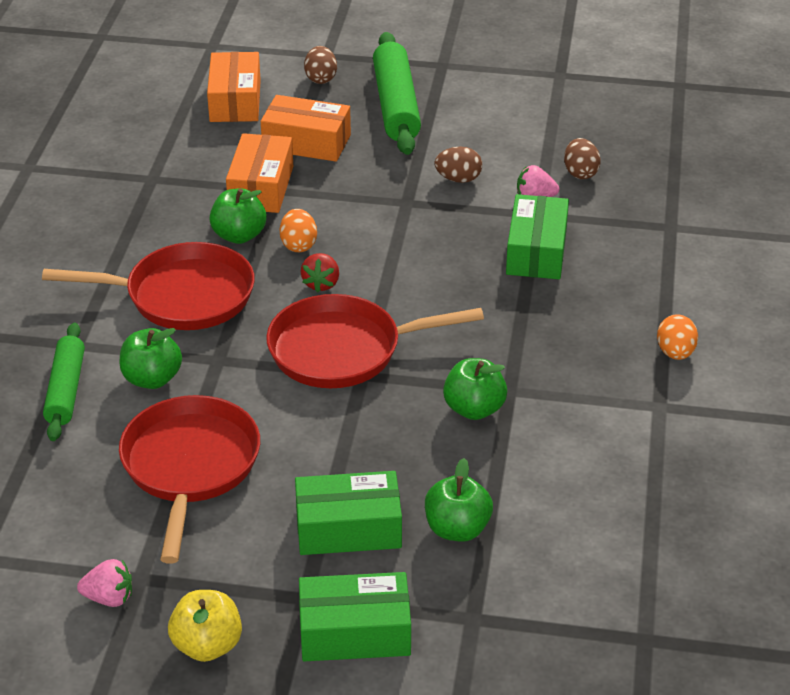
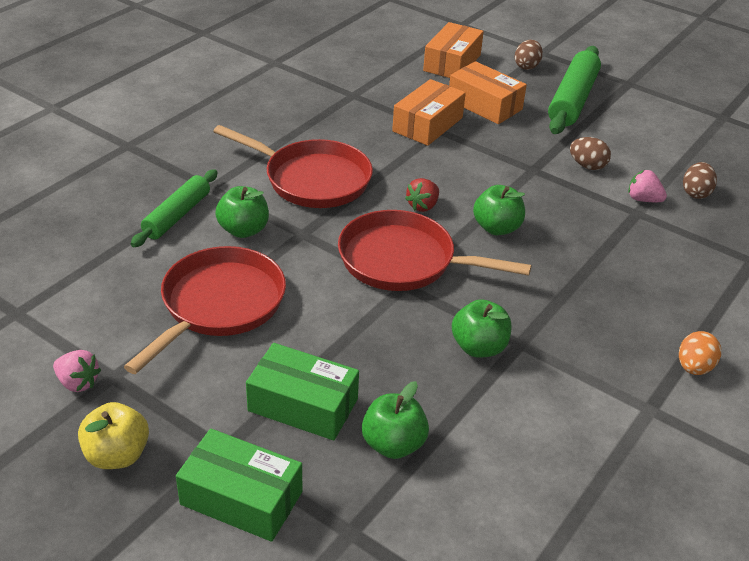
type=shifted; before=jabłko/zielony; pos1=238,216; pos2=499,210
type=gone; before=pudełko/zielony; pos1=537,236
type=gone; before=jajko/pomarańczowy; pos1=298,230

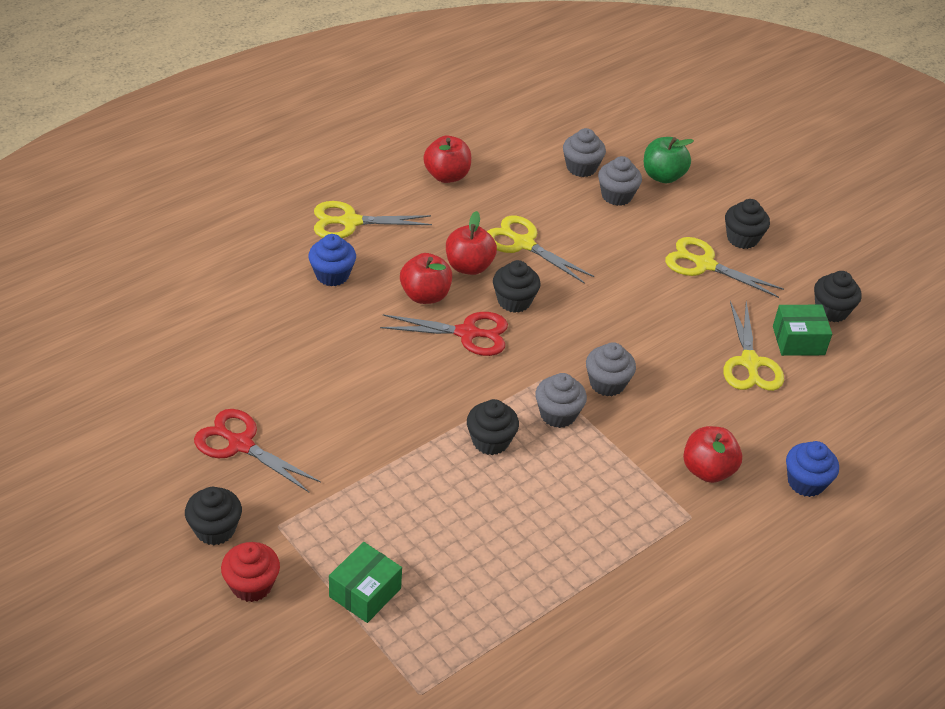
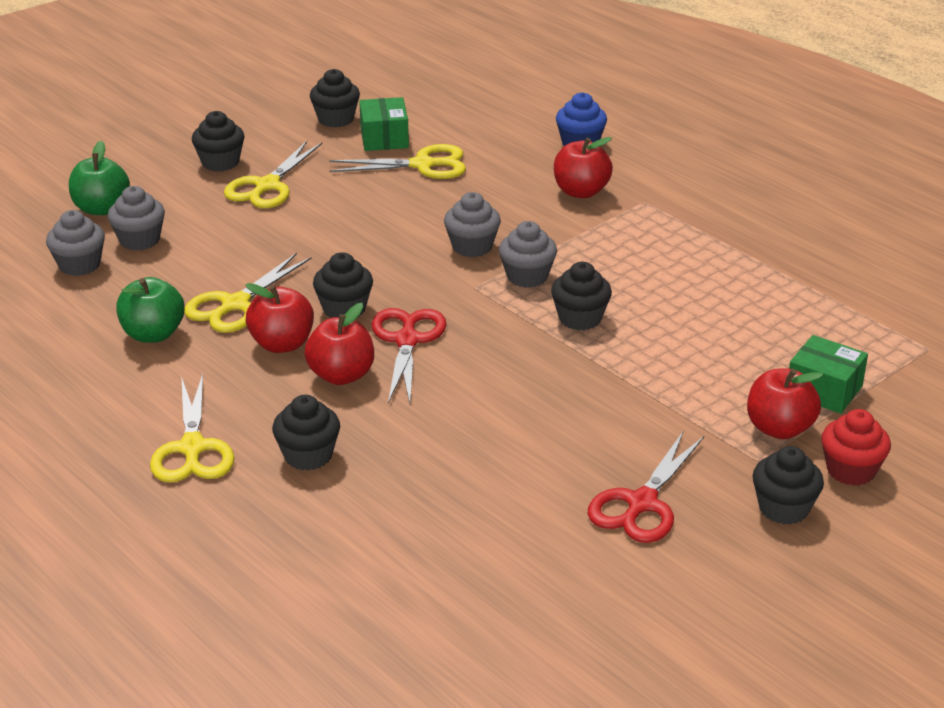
type=shifted; before=jabłko/czerwony; pos1=447,159; pos2=785,403
type=repainted; before=muffinka/niebieski; after=muffinka/czarny; pos1=332,260; pos2=306,433
type=new; after=jabłko/zielony; pos2=150,310

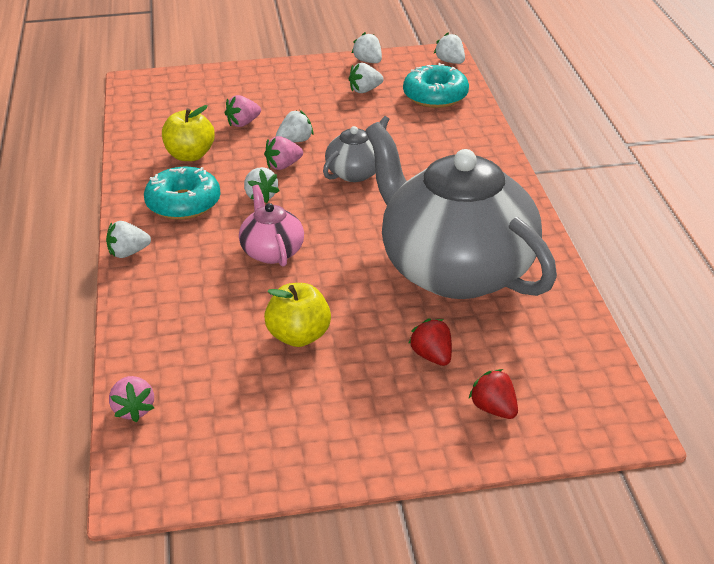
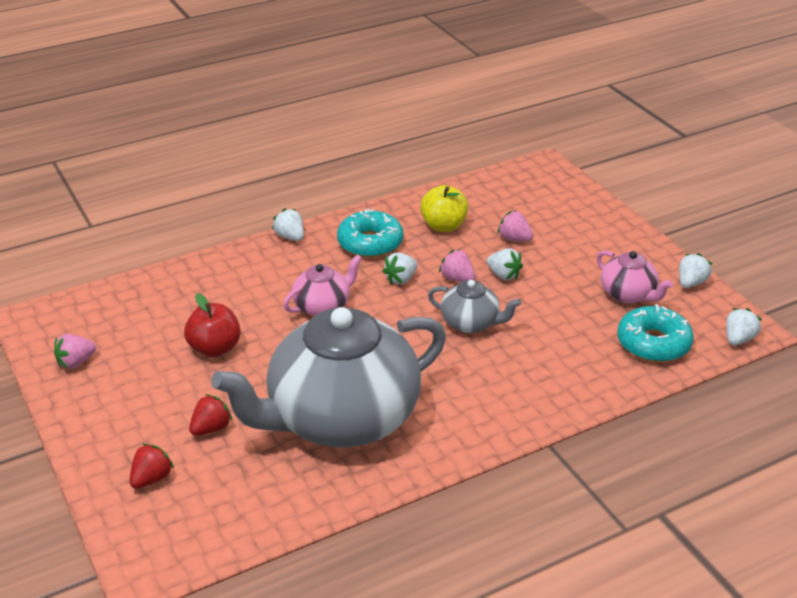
type=swapped; before=truskawka/biały; after=imbryk/różowy; pos1=366,78; pos2=635,276
type=rotated; before=imbryk/szary; pos1=461,210; pos2=328,377; turn=-150
type=repainted; before=jabłko/żółty; after=jabłko/czerwony; pos1=297,315; pos2=212,325
type=shifted; before=truskawka/różowy; pos1=131,399; pos2=75,351

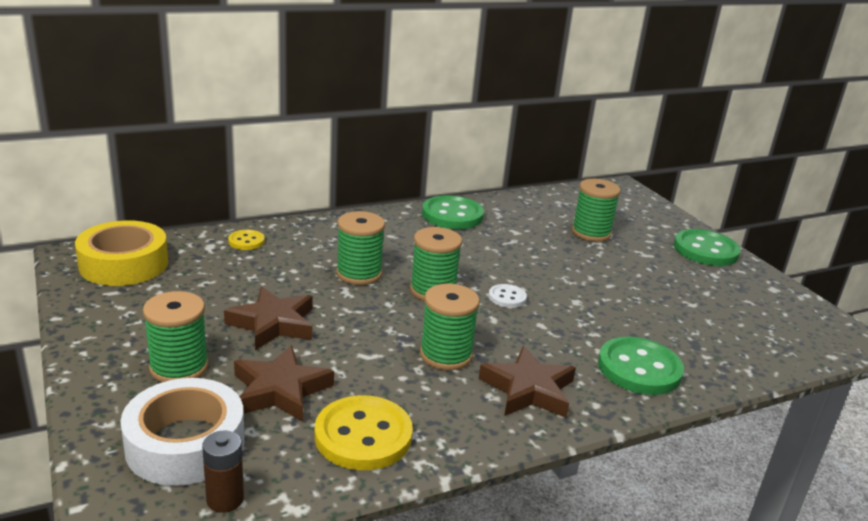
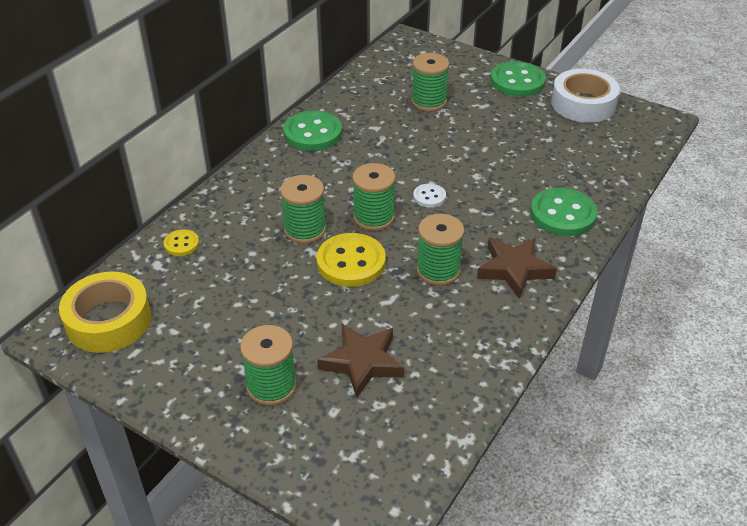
type=gone; before=gwiazda/brązowy; pos1=268,318
type=shifted; before=taśma klejąca/biały; pos1=182,432; pos2=585,96
type=shifted; before=guzik/żółty; pos1=363,432; pos2=351,260
type=gone; before=bateria/brązowy; pos1=223,471

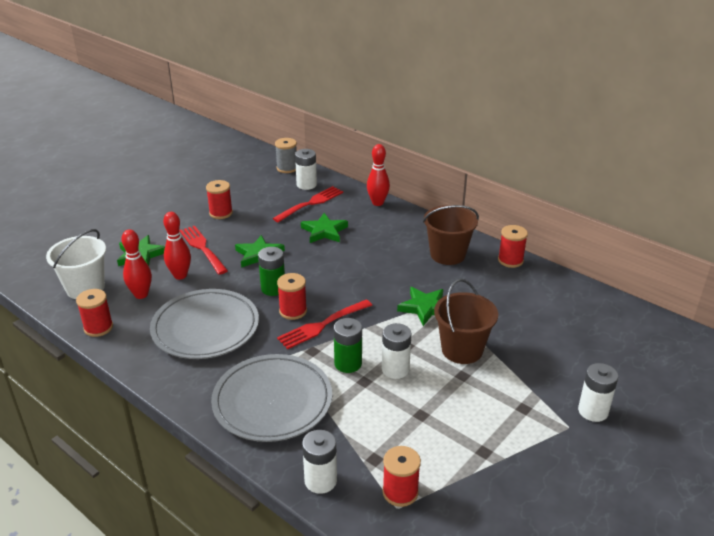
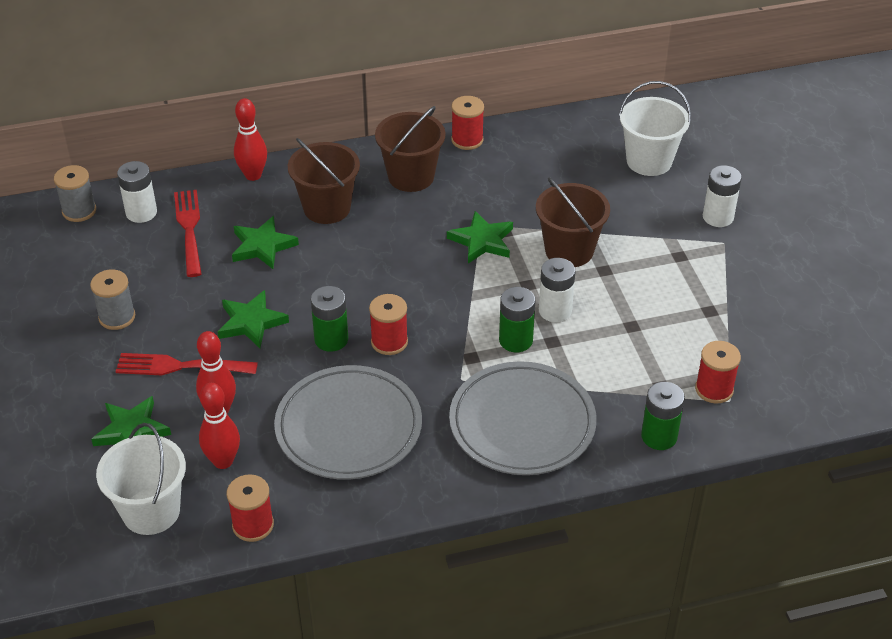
type=repainted; before=szpulka/czerwony; after=szpulka/szary; pos1=219,199; pos2=112,299
type=gone; before=widelec/czerwony; pos1=324,324
type=repainted; before=bateria/biały; after=bateria/zielony; pos1=319,462; pos2=663,416
type=new; after=wiadro/biały; pos2=655,128
type=new; after=wiadro/brązowy; pos2=324,181

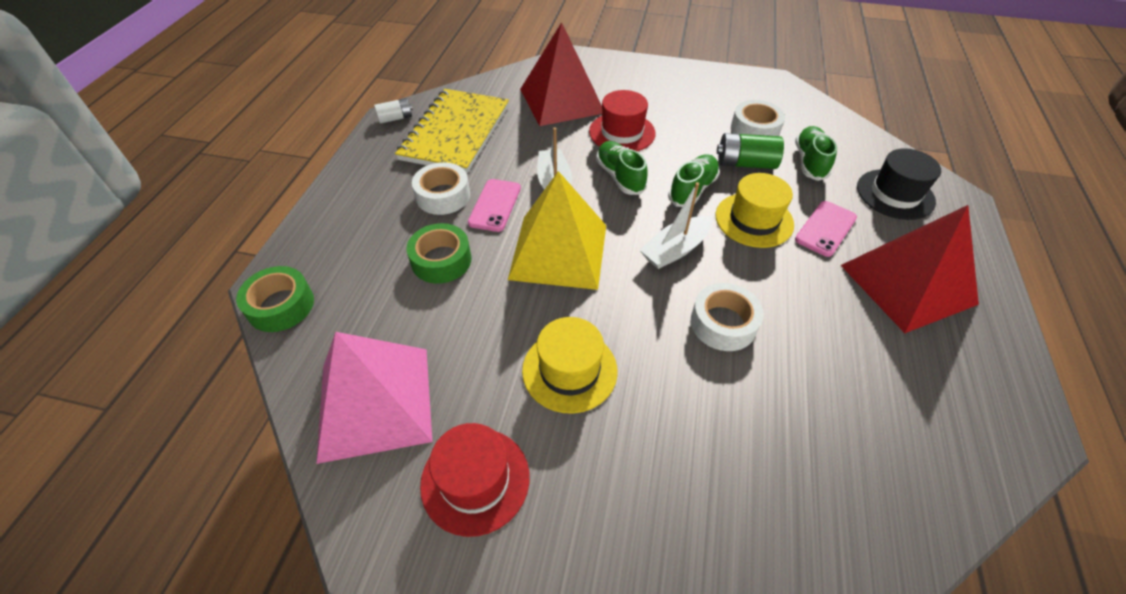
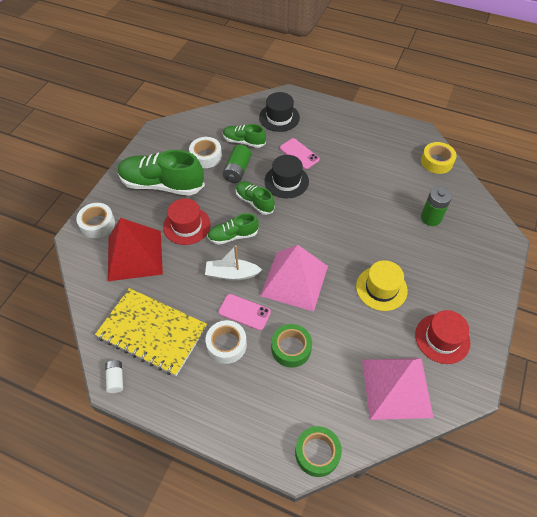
type=repainted; before=piramida/żółty; after=piramida/różowy; pos1=557,230; pos2=294,278
type=repainted; before=kapelusz/żółty; after=kapelusz/czarny; pos1=754,210; pos2=286,176
type=gone; before=łódka/biały; pos1=676,225
type=gone; before=piramida/czerwony; pos1=910,269
type=shifted; before=taśma klejąca/biały; pos1=727,317; pos2=95,220
type=new; after=taśma klejąca/żółty; pos2=439,158
type=new; after=but/zielony; pos2=161,173
type=new; after=bateria/zielony; pos2=436,206

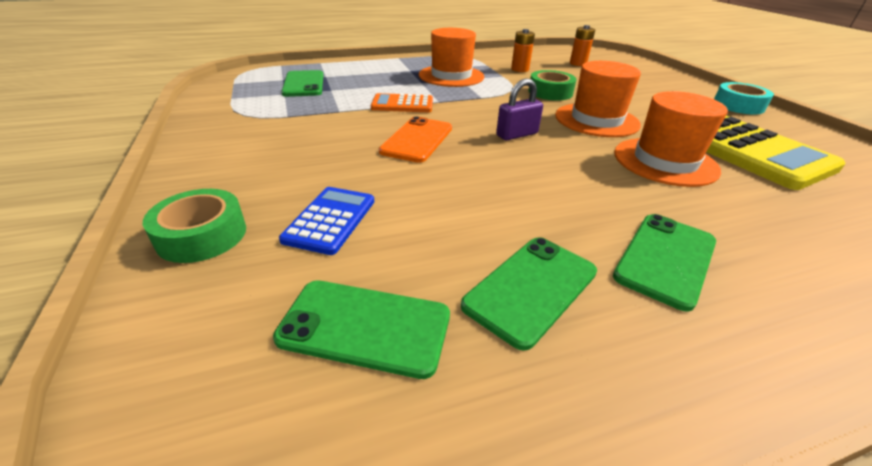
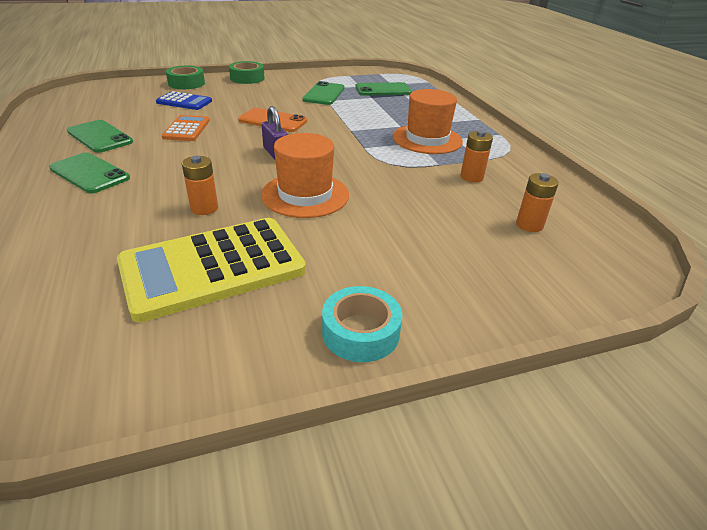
type=shifted; before=taśma klejąca/zielony; pos1=553,85; pos2=247,72
type=swapped; before=kapelusz/pomarańczowy; after=bateria/pomarańczowy; pos1=671,139; pos2=200,185
type=shifted; before=kalkulator/pomarańczowy; pos1=402,102; pos2=186,128
type=shifted; before=telefon/zielony; pos1=361,330; pos2=324,93

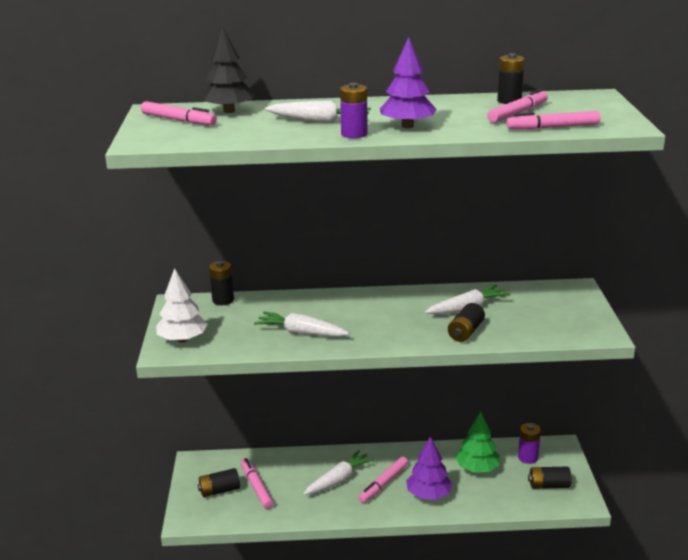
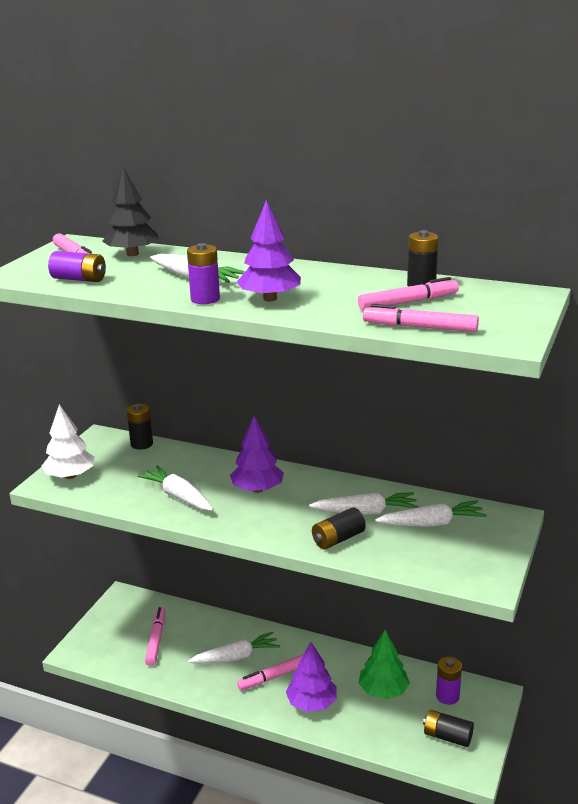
type=gone; before=bateria/czarny; pos1=218,482
type=new; after=bateria/fioletowy; pos2=77,266
type=new; after=drzewko/fioletowy; pos2=257,454
type=new; after=marchewka/biały; pos2=431,514

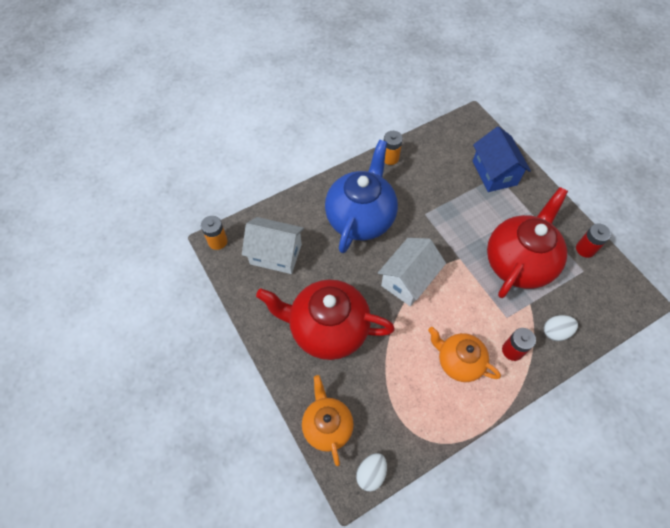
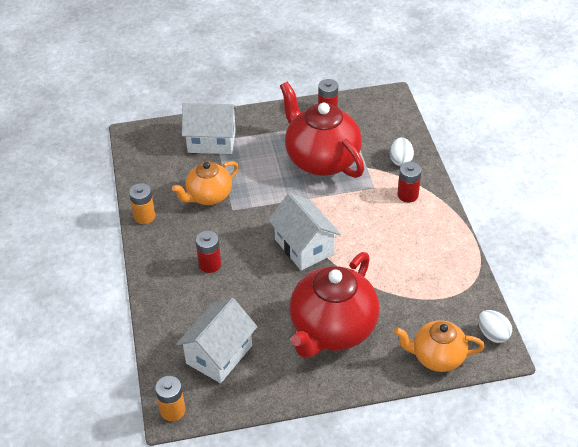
type=repainted; before=domek/niebieski; after=domek/biały; pos1=502,159; pos2=209,128
type=swapped; before=imbryk/niebieski; after=bateria/czerwony; pos1=361,196; pos2=208,252
type=shifted; before=imbryk/pomarańczowy; pos1=464,354; pos2=205,183

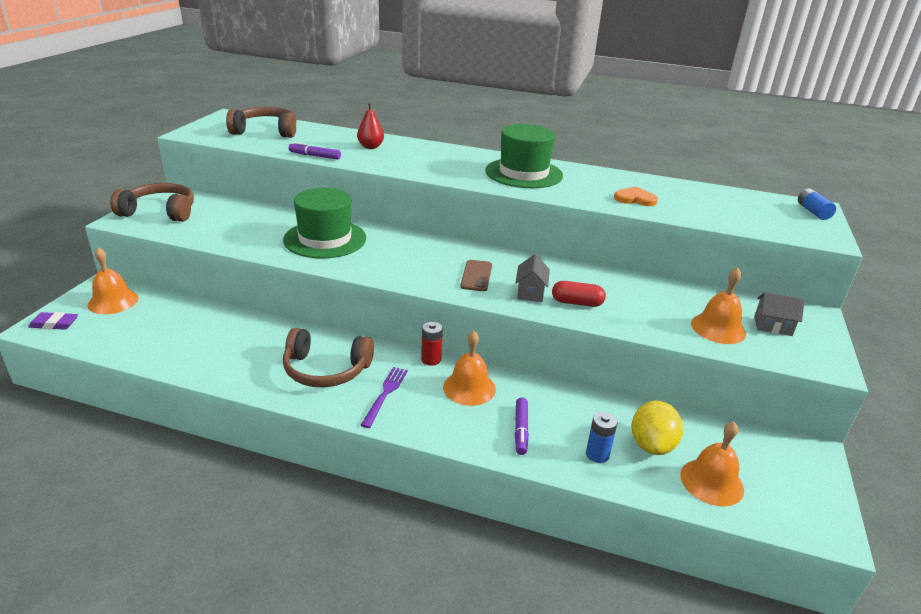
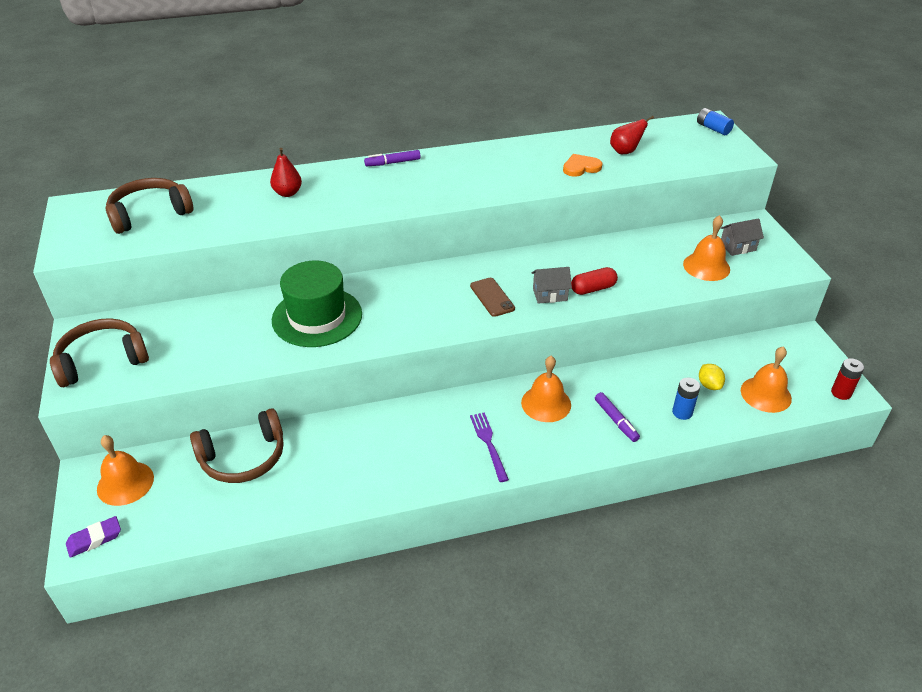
type=gone; before=kapelusz/zielony; pos1=524,156
type=shifted; before=flamaster/fioletowy; pos1=315,151; pos2=392,158
type=rotated; before=domek/szary; pos1=532,278; pos2=552,285; turn=-75
type=shifted; before=bateria/czerwony; pos1=432,344; pos2=847,379
type=shifted; before=słuchawki/brązowy; pos1=328,357; pos2=237,445
type=scaled; before=cytryna/żółty; pos1=657,428; pos2=712,377; scale=0.59
type=new; after=gruszka/czerwony; pos2=632,135

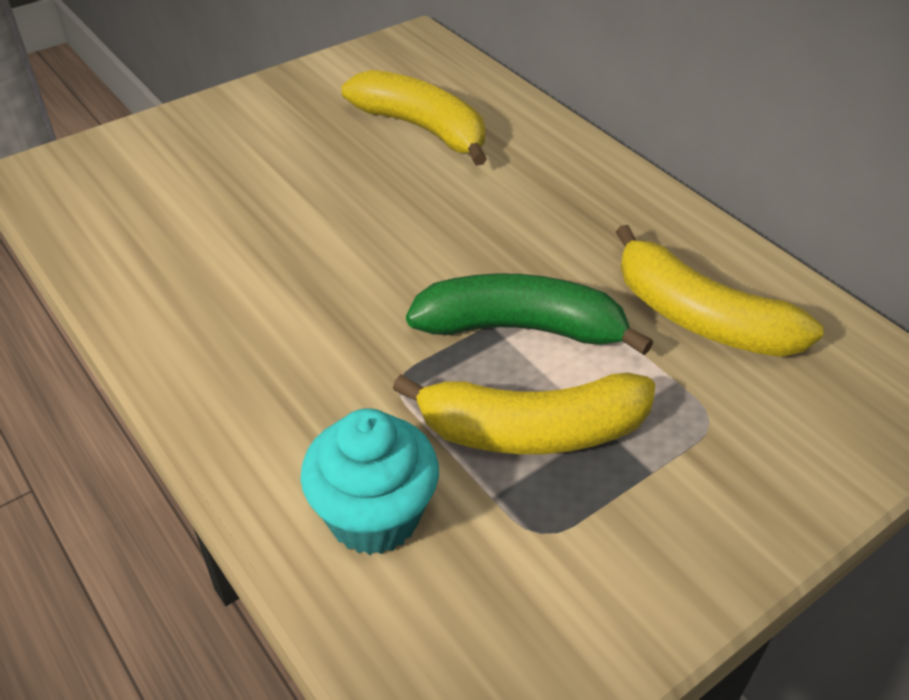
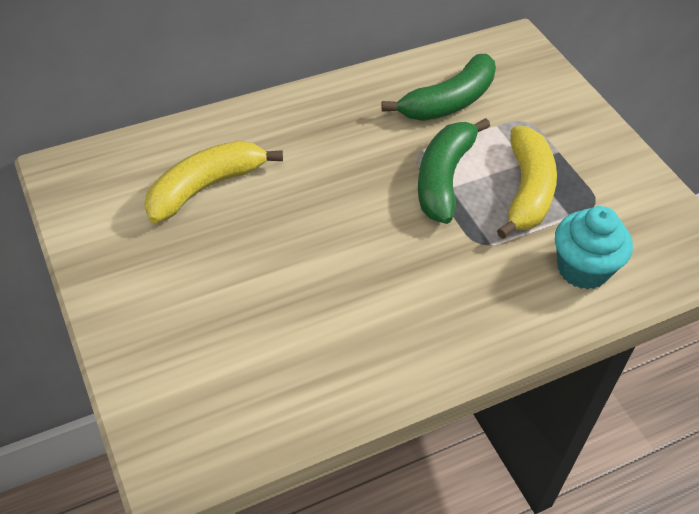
type=repainted; before=banan/żółty; after=banan/zielony; pos1=720,291; pos2=439,87

